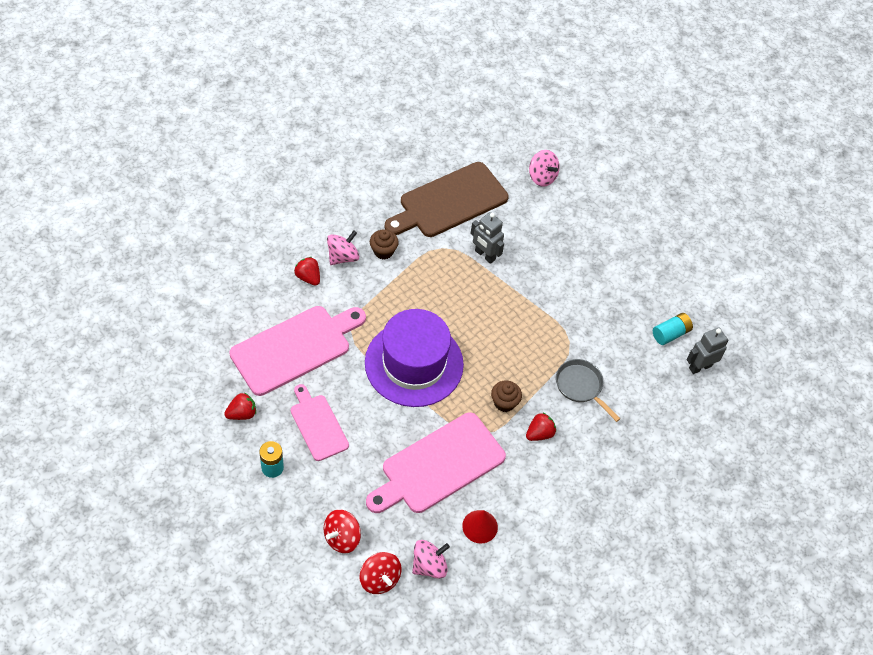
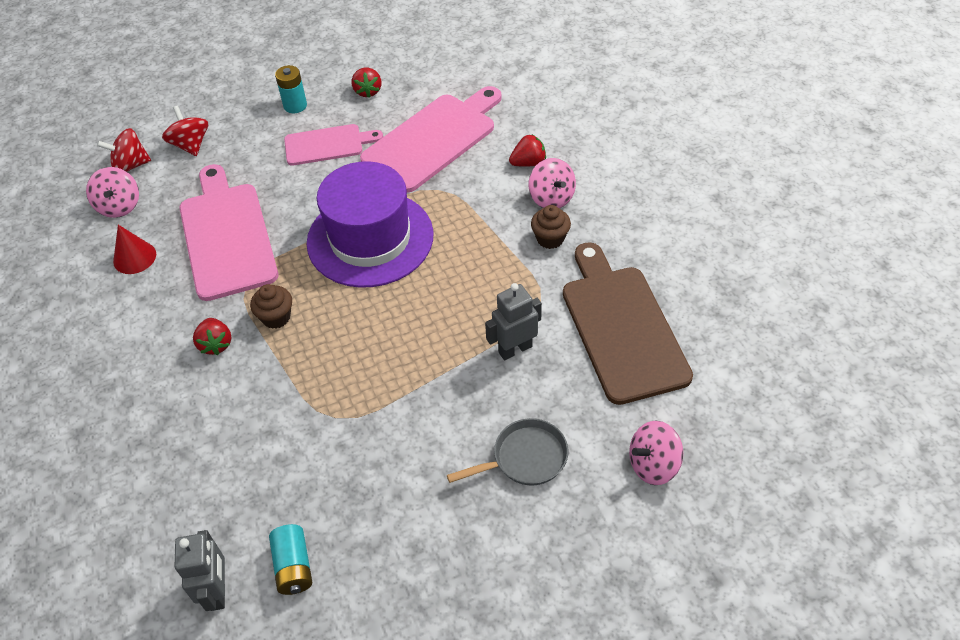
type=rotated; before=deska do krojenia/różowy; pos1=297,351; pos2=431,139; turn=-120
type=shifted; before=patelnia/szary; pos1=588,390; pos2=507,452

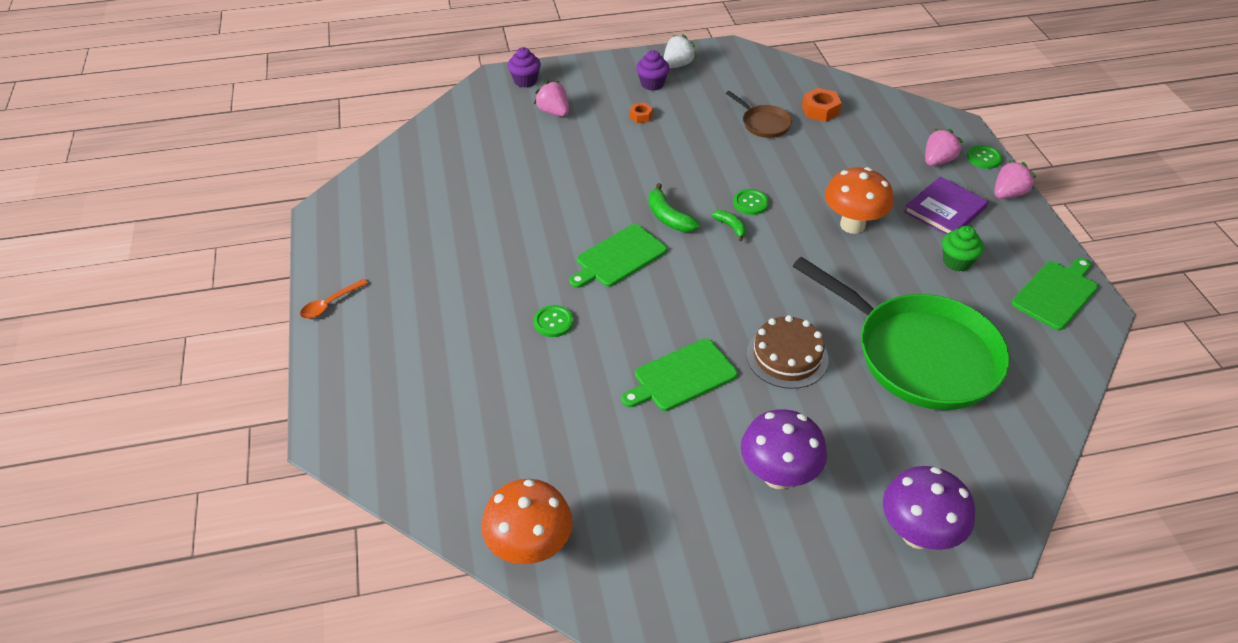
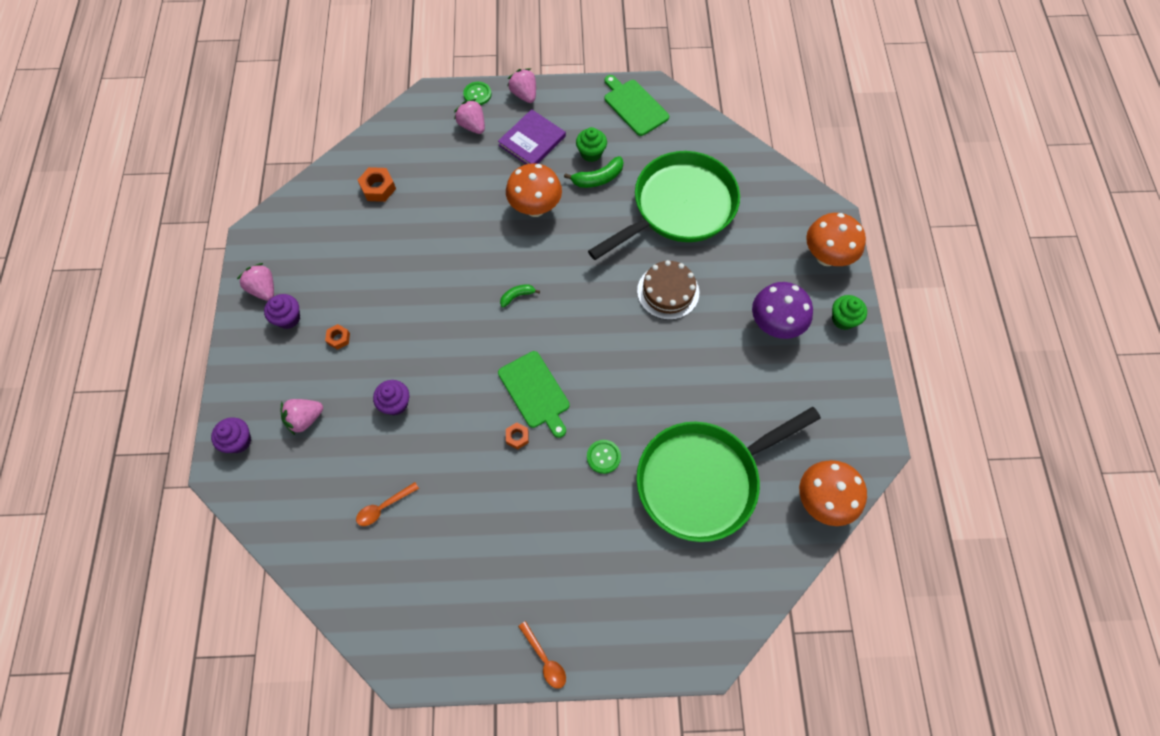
type=repainted; before=truskawka/biały; after=truskawka/różowy; pos1=680,51; pos2=255,282
type=gone; before=patelnia/brązowy; pos1=759,114
type=rotated; before=książka/fioletowy; pos1=946,206; pos2=532,136; turn=75
type=shifted; before=banan/zielony; pos1=674,207; pos2=594,172
type=gone; before=guzik/zielony; pos1=751,202
type=gone; before=deska do krojenia/zielony; pos1=680,375
type=repainted; before=grzyb/fioletowy; after=grzyb/pomarańczowy; pos1=929,508; pos2=836,239
type=new; after=muffinka/zielony; pos2=849,312
type=new; after=muffinka/fioletowy; pos2=391,397
type=new; after=patelnia/zielony; pos2=728,474
type=new; after=nakrętka/pomarańczowy; pos2=517,435
type=new; after=łyżka/pomarańczowy; pos2=387,504

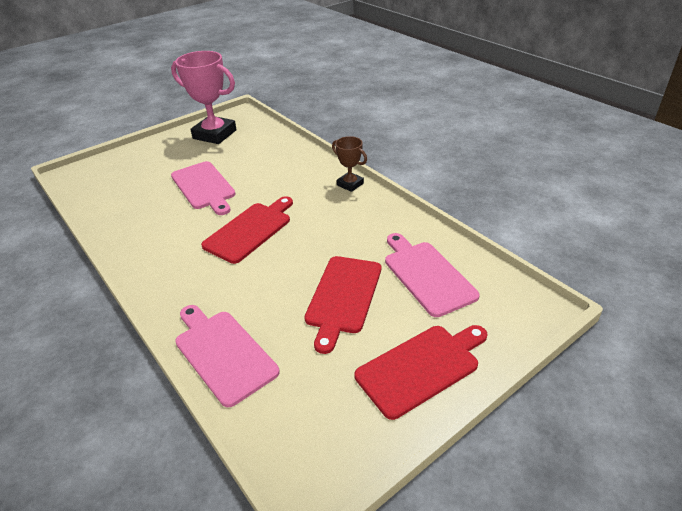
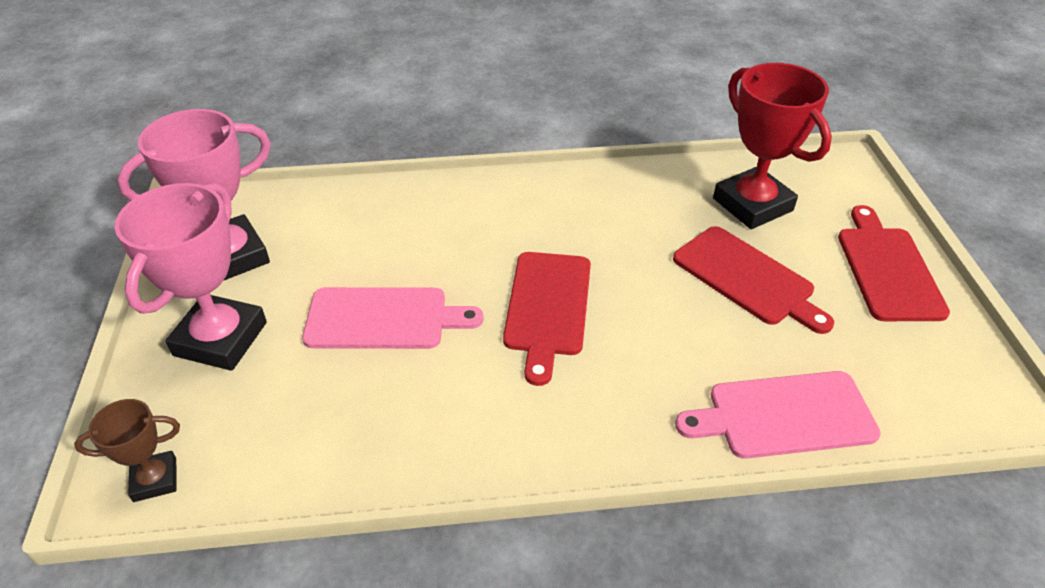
type=shifted; before=puchar/brązowy; pos1=349,164; pos2=127,450
type=rotated; before=deska do krojenia/czerwony; pos1=247,230; pos2=547,319; turn=-150
type=swapped; before=deska do krojenia/różowy; after=puchar/czerwony; pos1=432,275; pos2=772,146
type=new; after=puchar/różowy; pos2=191,277

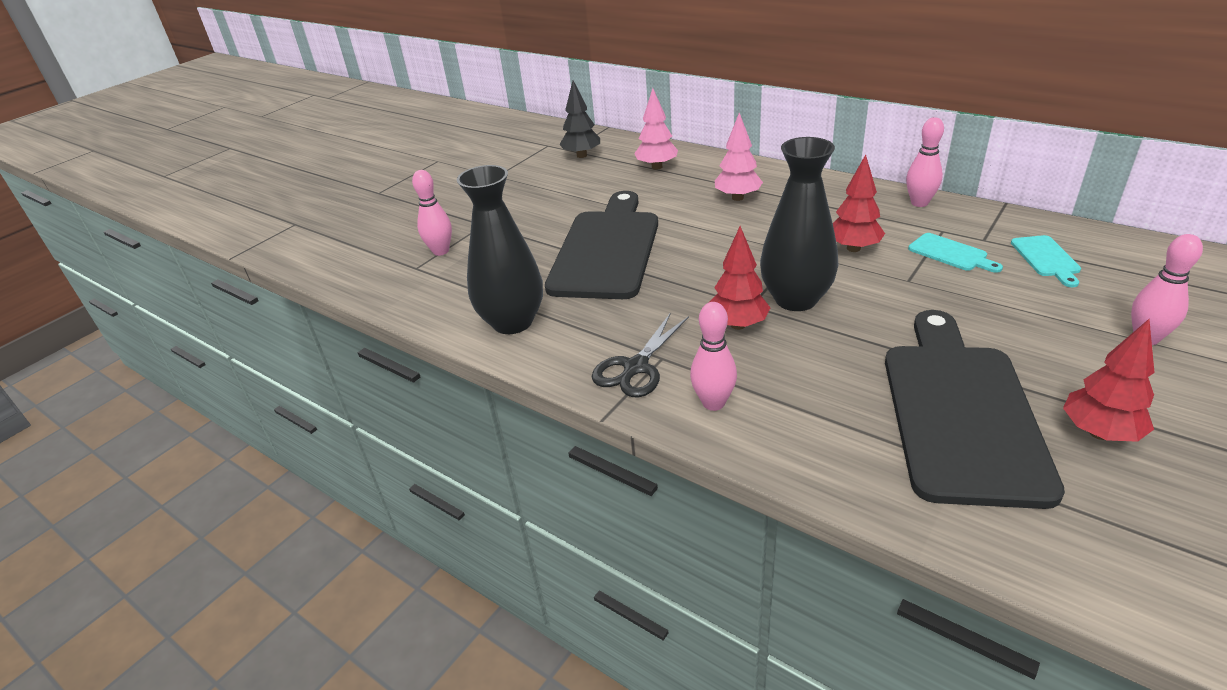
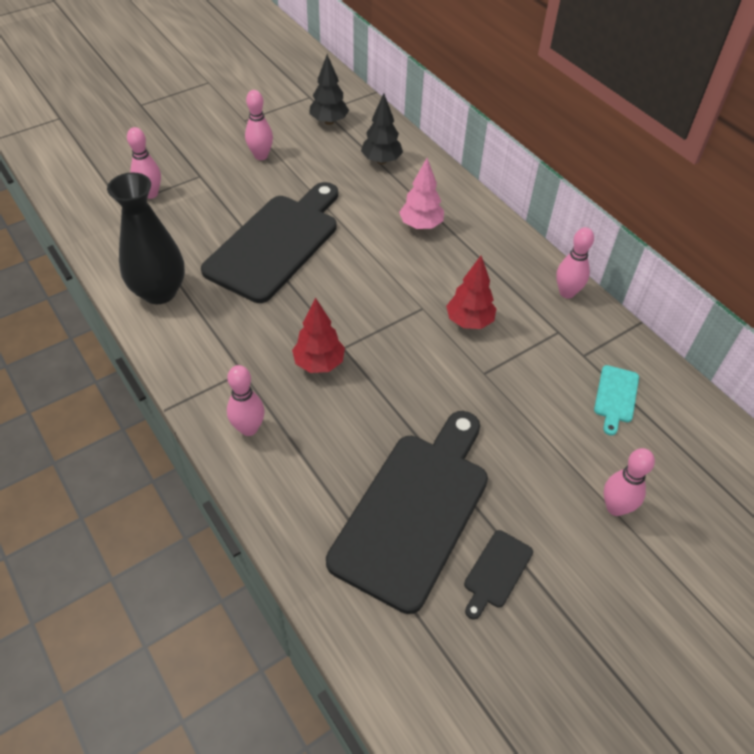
type=repainted; before=drzewko/różowy; after=drzewko/czarny; pos1=656,129; pos2=382,128
type=gone; before=wazon/czarny; pos1=799,224
type=gone; before=deska do krojenia/turkusowy; pos1=955,253
type=gone; before=nożyczki/czarny; pos1=640,354
type=swapped; before=drzewko/czerwony; after=deska do krojenia/czarny; pos1=1109,380; pos2=498,575
type=new; after=kręgiel/różowy; pos2=259,125

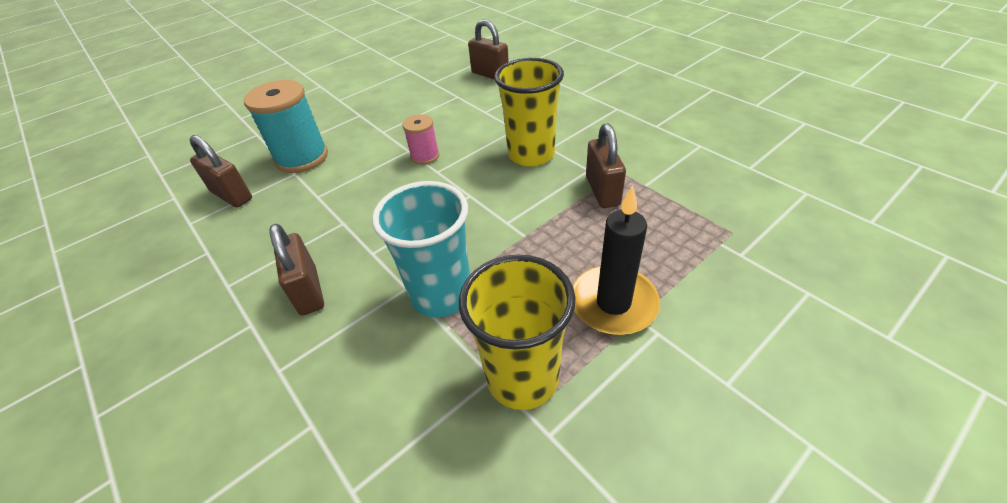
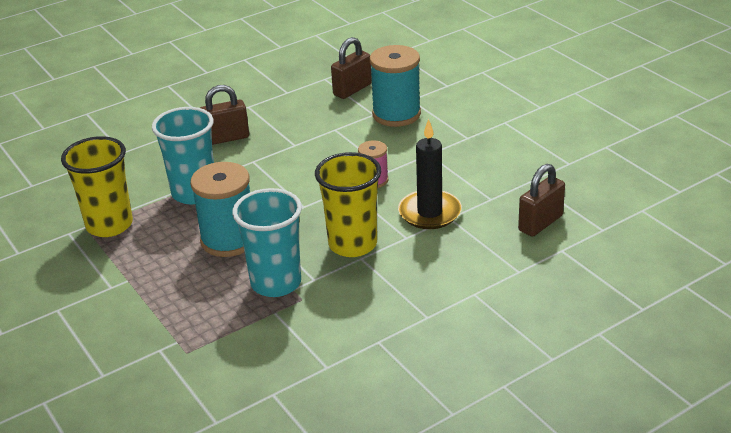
type=swapped; before=kłódka/brązowy; after=szklanka/turkusowy; pos1=606,166; pos2=267,242
type=shifted; before=świeca/czarny; pos1=616,260; pos2=430,174
type=new; after=szpulka/turkusowy; pos2=220,209

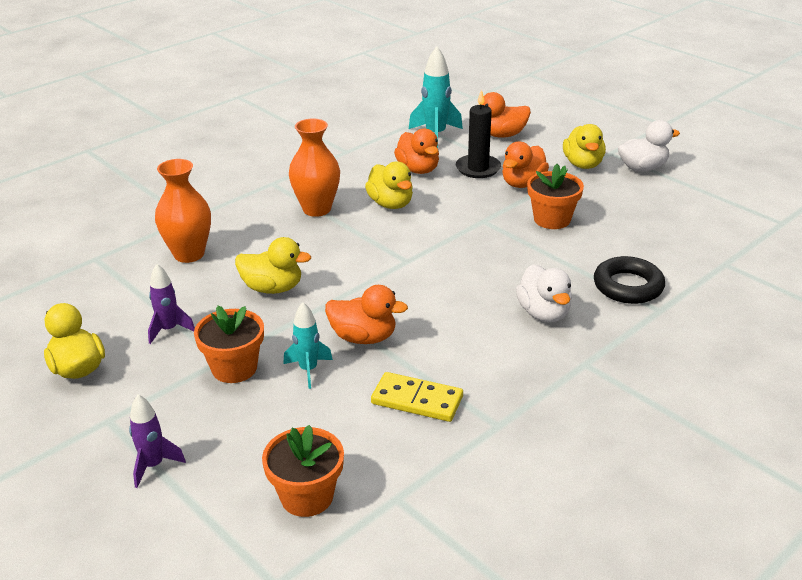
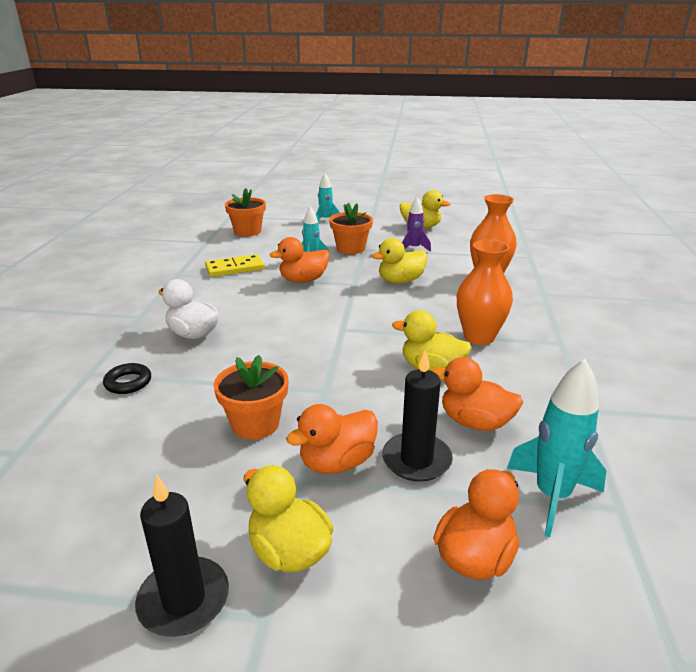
type=swapped; before=kaczka/biały; after=świeca/czarny; pos1=649,146; pos2=182,556
type=rotated; before=kaczka/pomarańczowy; pos1=525,164; pos2=332,439; turn=-120
type=scaled; before=pierścień/czarny; pos1=629,280; pos2=127,378; scale=0.62
type=repainted; before=rakieta/fioletowy; after=rakieta/turkusowy; pos1=157,441; pos2=328,197

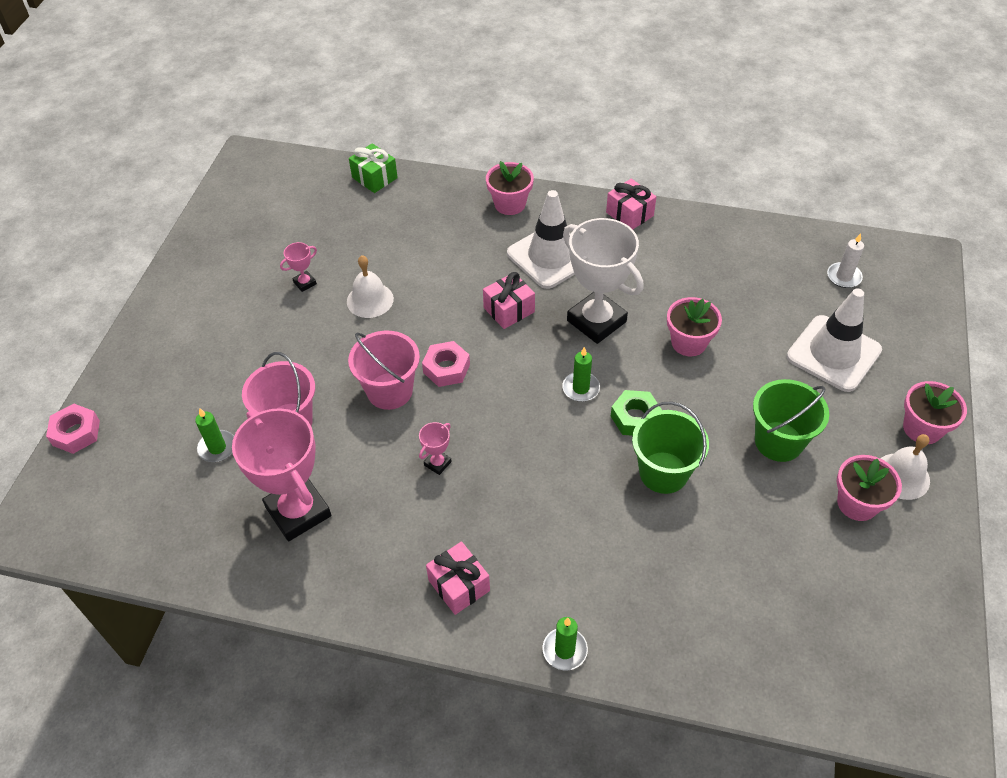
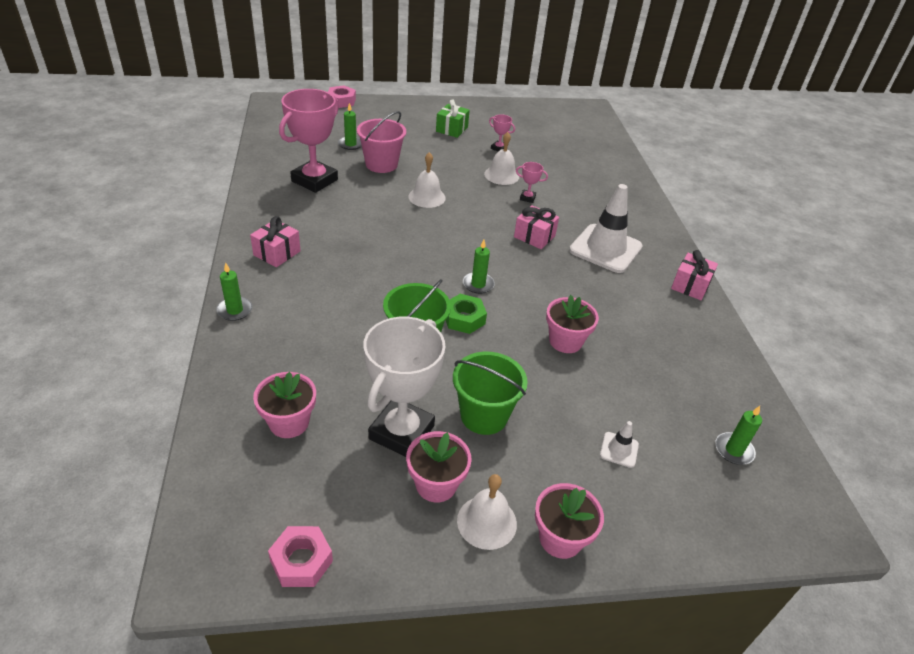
type=shifted; before=prezent/zielony; pos1=373,168; pos2=453,118
type=shifted; before=doniczka/różowy; pos1=510,188; pos2=284,405
type=shifted; before=puchar/biały; pos1=603,281; pos2=404,387
type=repainted; before=świeca/biały; after=świeca/zielony; pos1=845,260; pos2=738,435
type=scaled; before=pachołek/biały; pos1=834,340; pos2=619,444; scale=0.43
type=swapped; before=wiadro/różowy; after=dzwonek/biały; pos1=384,370; pos2=427,180
type=shifted; before=nakrętka/różowy; pos1=446,364; pos2=300,556
type=shifted; before=puchar/różowy; pos1=435,448; pos2=532,182

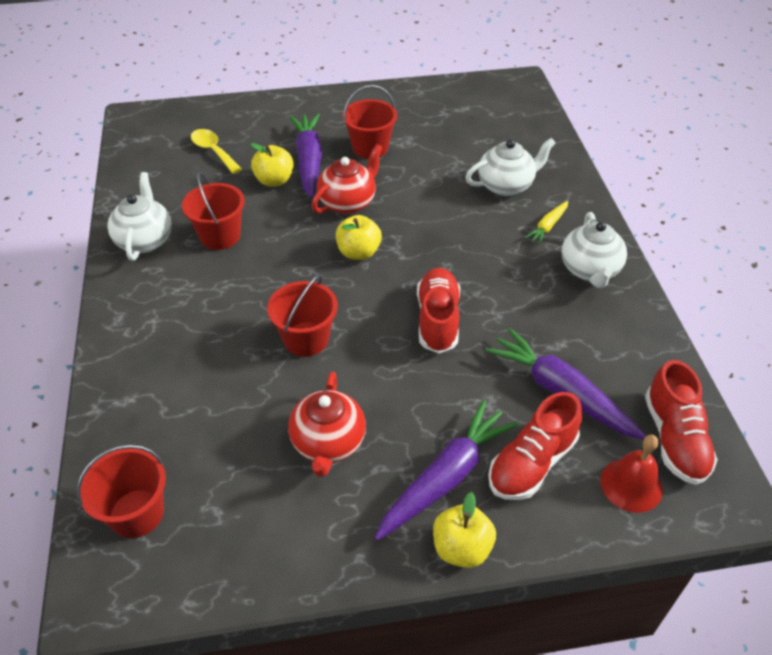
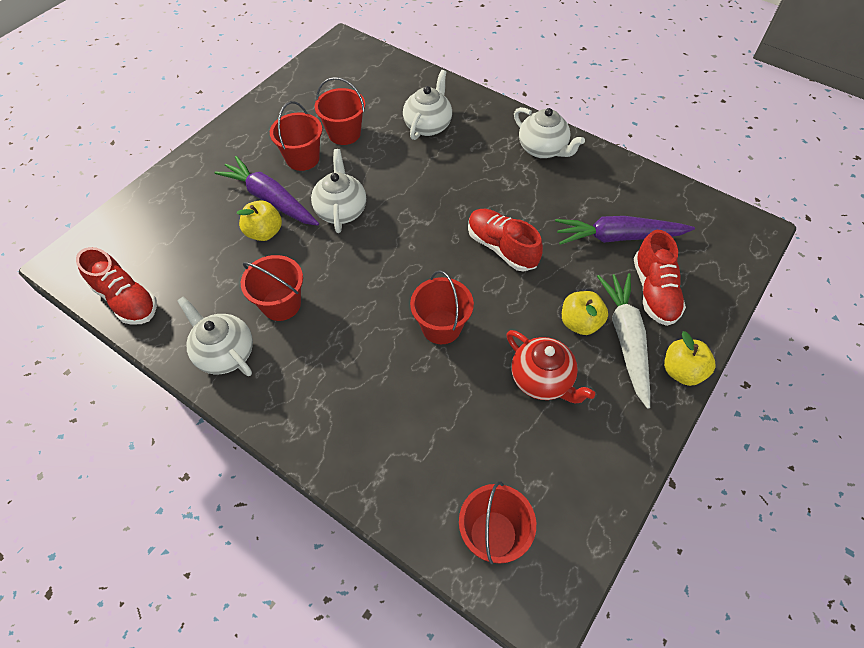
type=gone; before=łyżka/żółty; pos1=216,151
type=repainted; before=imbryk/czerwony; after=imbryk/biały; pos1=347,179; pos2=338,191
type=gone; before=marchewka/żółty; pos1=546,223
type=shifted; before=jabłko/żółty; pos1=359,237; pos2=585,313
type=shifted; before=but/czerwony; pos1=681,422; pos2=116,286
type=repainted; before=marchewka/fioletowy; after=marchewka/biały; pos1=446,470; pos2=623,341
type=gone; before=dzwonek/czerwony; pos1=632,474
type=new; after=wiadro/czerwony; pos2=340,111

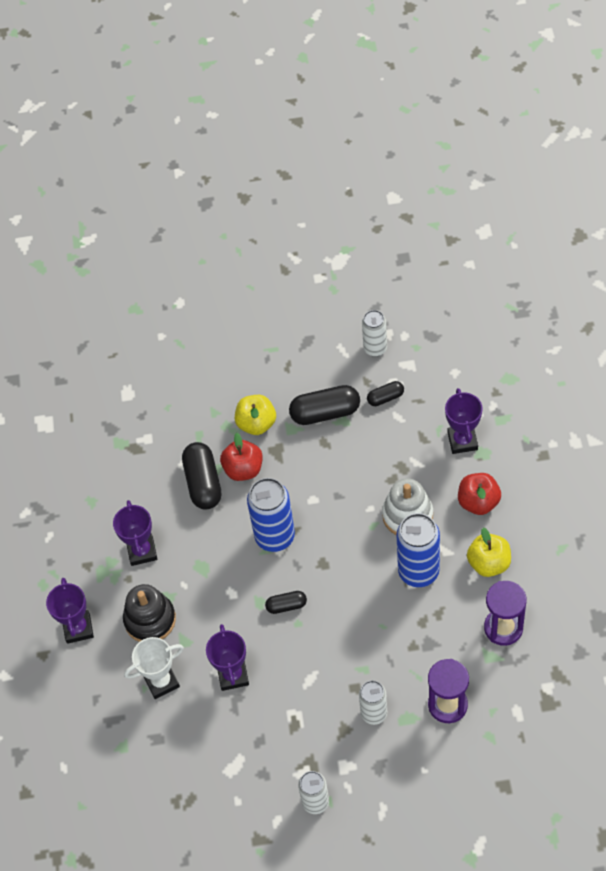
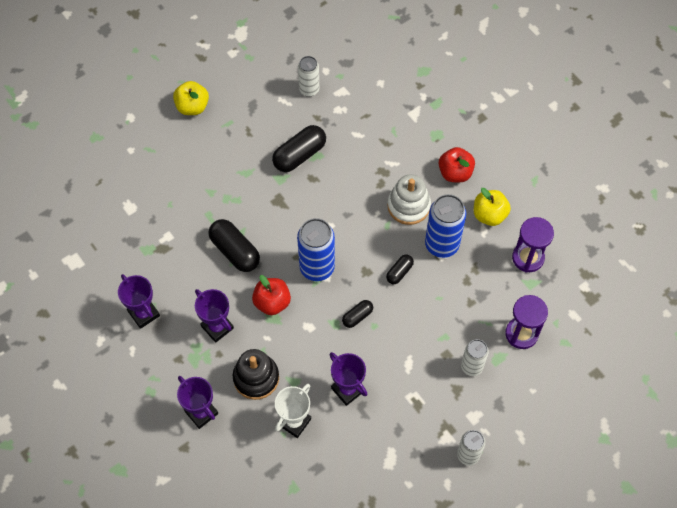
type=shifted; before=kapsułka/czarny; pos1=385,393; pos2=400,269
type=shifted; before=puchar/fioletowy; pos1=464,421; pos2=139,301
type=shifted; before=jabłko/żółty; pos1=255,415; pos2=191,98
type=shifted; before=jabłko/czerwony; pos1=241,457; pos2=271,295

